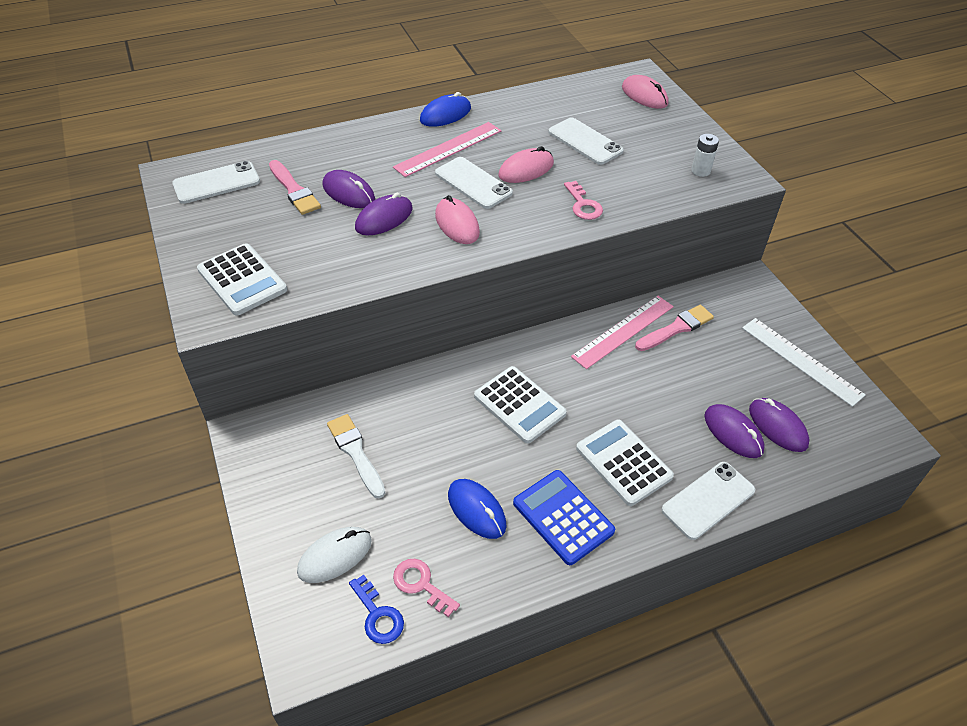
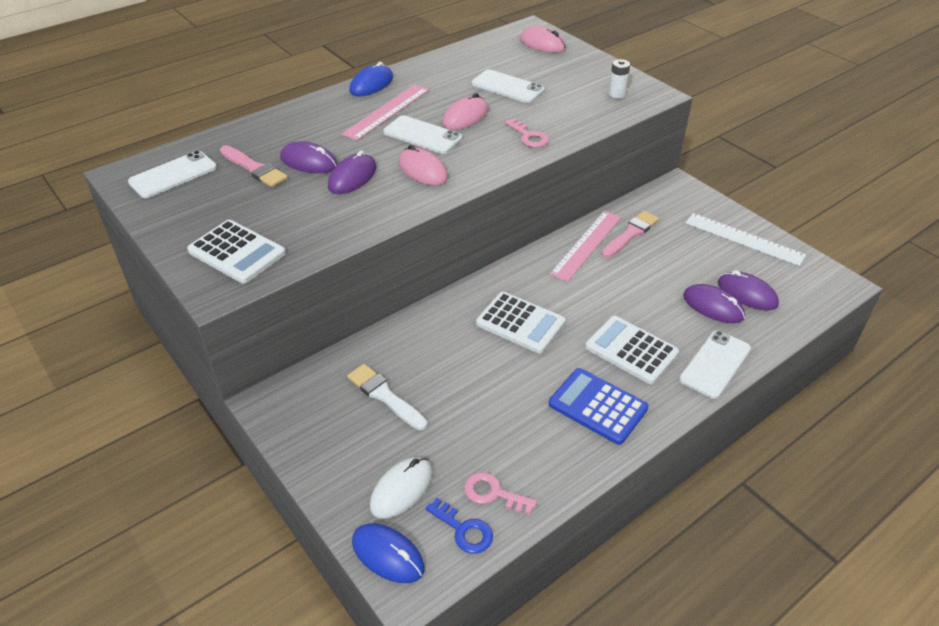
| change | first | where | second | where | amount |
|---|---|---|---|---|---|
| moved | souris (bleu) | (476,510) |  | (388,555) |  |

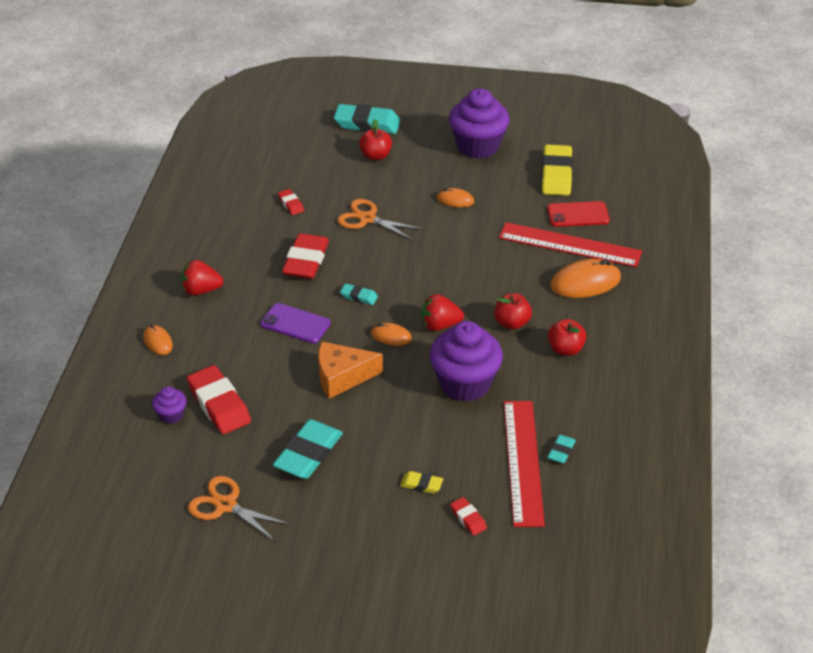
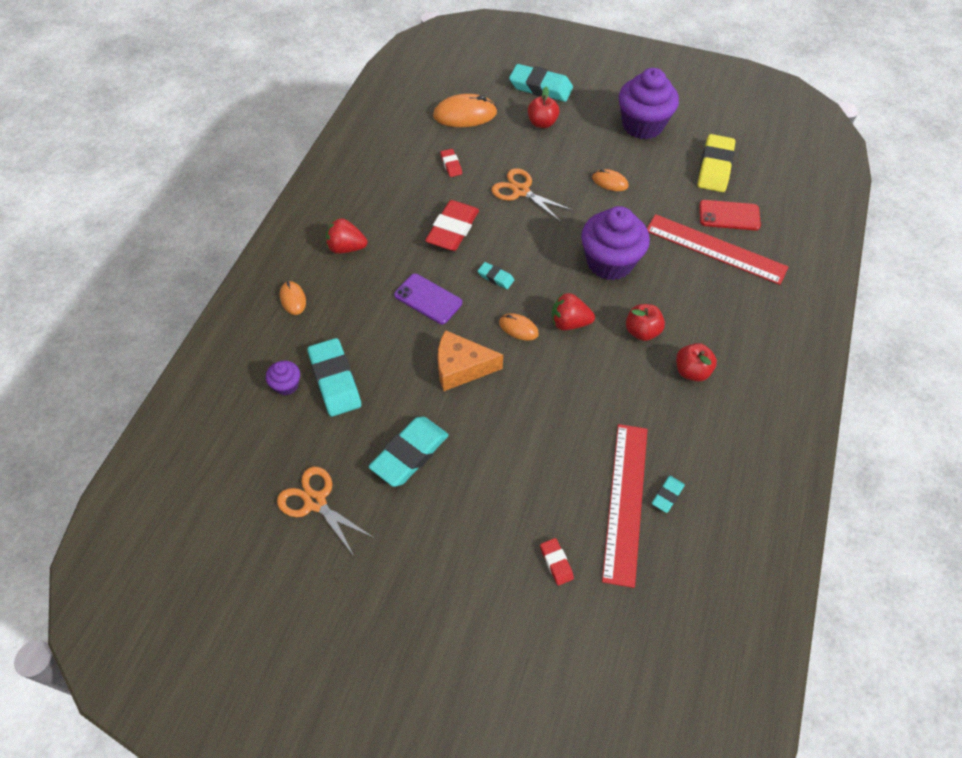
| change | first | where | second | where | amount |
|---|---|---|---|---|---|
| moved | souris (orange) | (585,282) |  | (465,114) |  |
| moved | muffin (violet) | (465,383) |  | (610,262) |  |
| recoloured | gomme (rouge) | (219,404) | gomme (turquoise) | (335,380) |  |
| removed | gomme (jaune) | (421,485) |  |  |  |

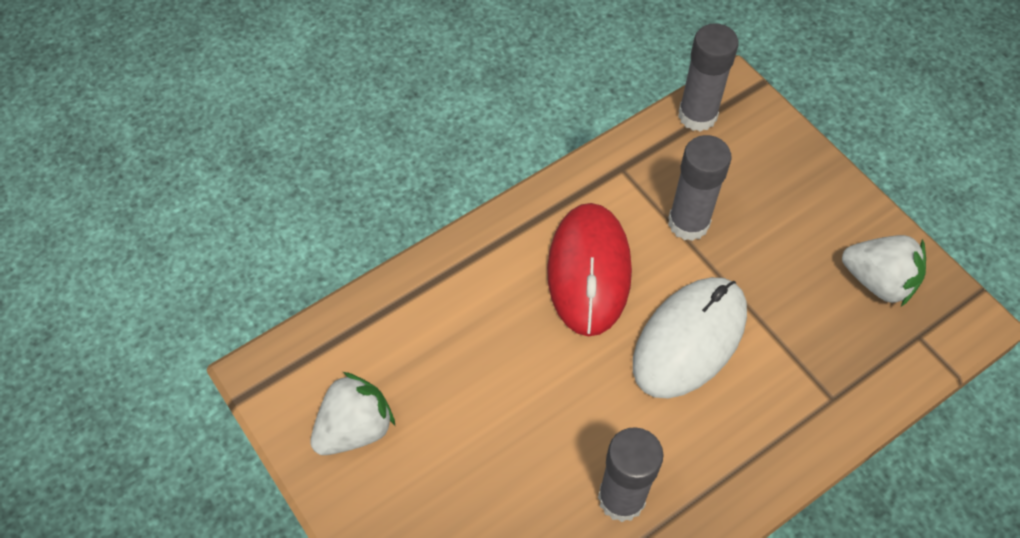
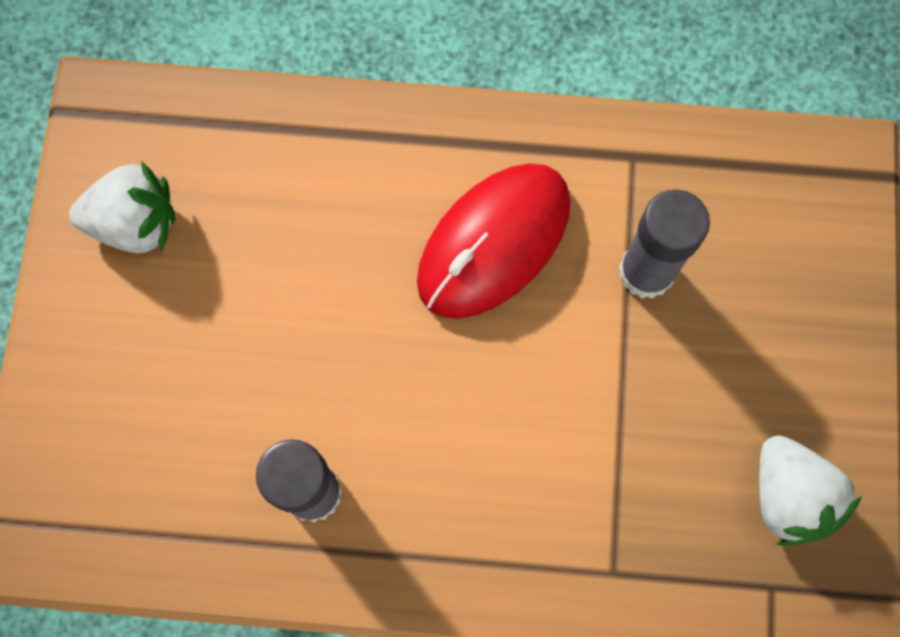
| change | first | where | second | where | amount |
|---|---|---|---|---|---|
| removed | bâton de colle (gris) | (697,115) |  |  |  |
| removed | souris (blanc) | (689,339) |  |  |  |

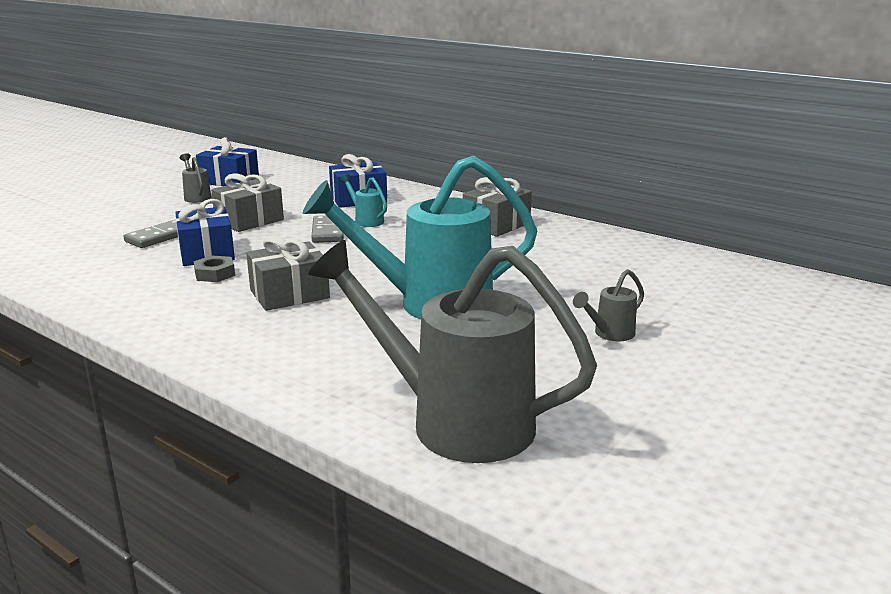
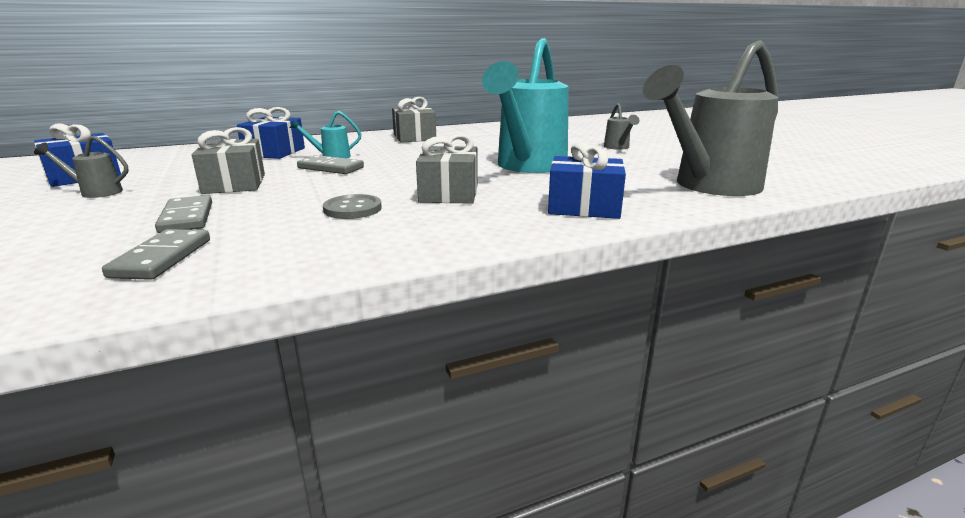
| change | first | where | second | where | amount |
|---|---|---|---|---|---|
| moved | cadeau (bleu) | (207,253) |  | (584,207) |  |
| replaced | écrou (gris) | (215,274) | bouton (gris) | (352,209) |  |
| added |  |  | domino (gris) | (162,258) |  |

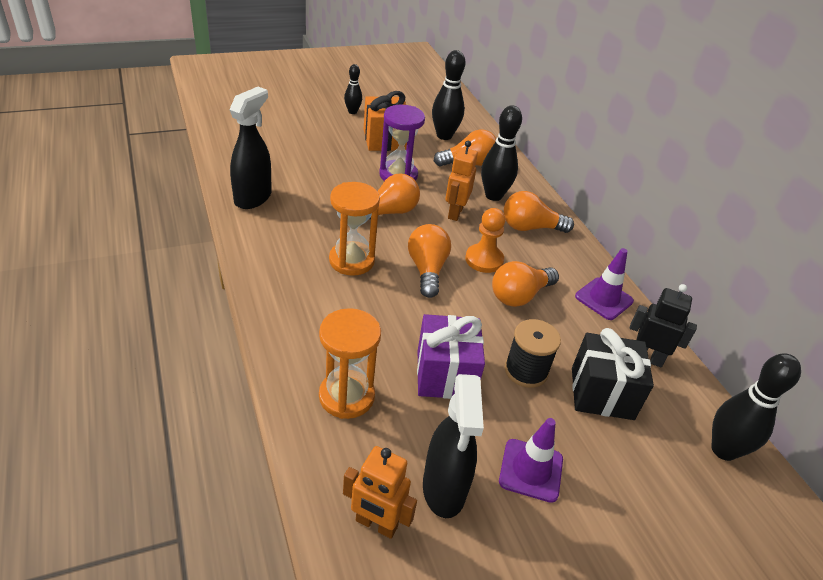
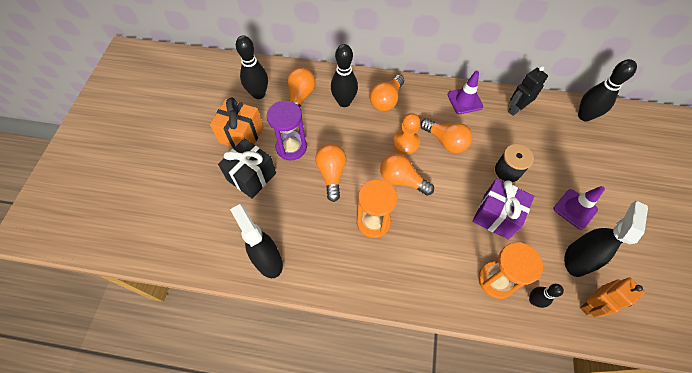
| change | first | where | second | where | amount |
|---|---|---|---|---|---|
| moved | quille (noir) | (352,112) |  | (533,300) |  |
| removed | robot (orange) | (455,213) |  |  |  |
| turned | ampoule (orange) | (519,296) |  | (446,141) | 45 degrees counterclockwise |
| moved | cadeau (noir) | (602,393) |  | (251,176) |  |
| turned | vaporisateur (noir) | (444,489) |  | (577,259) | 90 degrees counterclockwise |

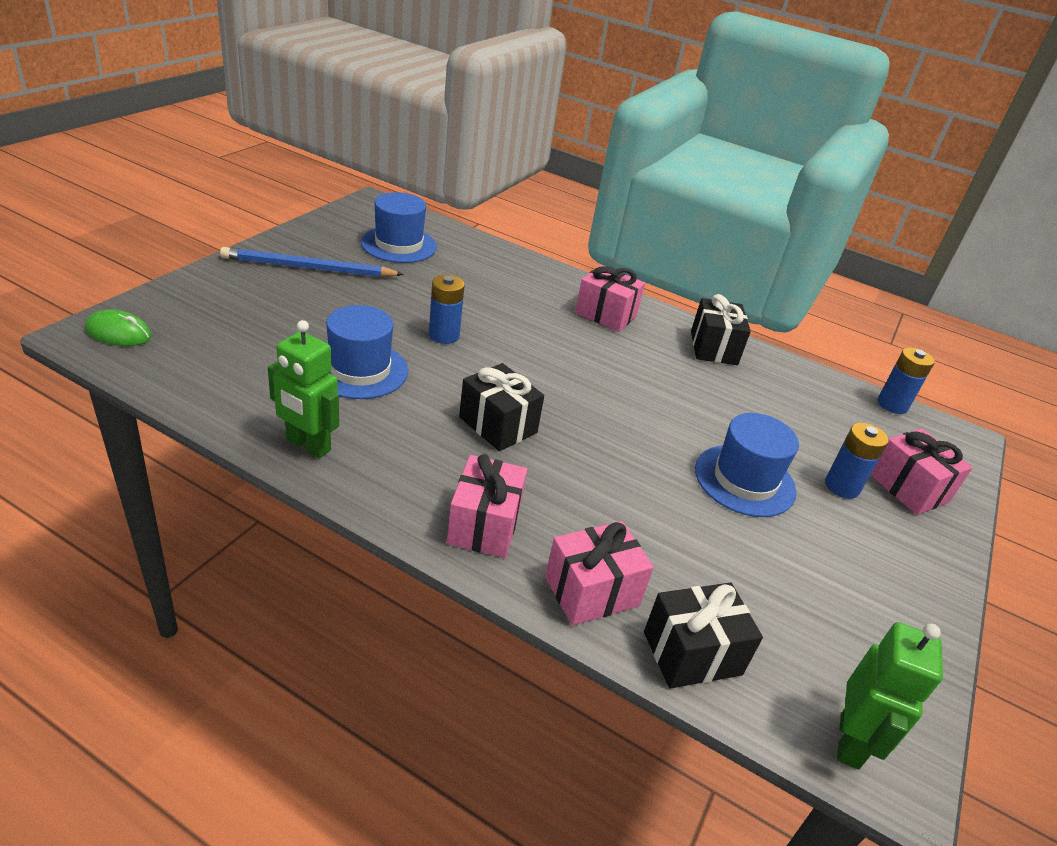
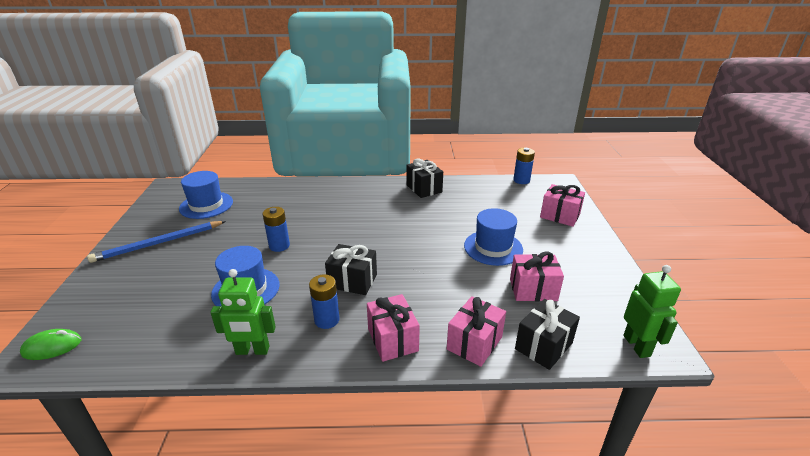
| change | first | where | second | where | amount |
|---|---|---|---|---|---|
| moved | cadeau (rose) | (605,314) |  | (533,289) |  |
| moved | pile (bleu) | (842,486) |  | (327,320) |  |

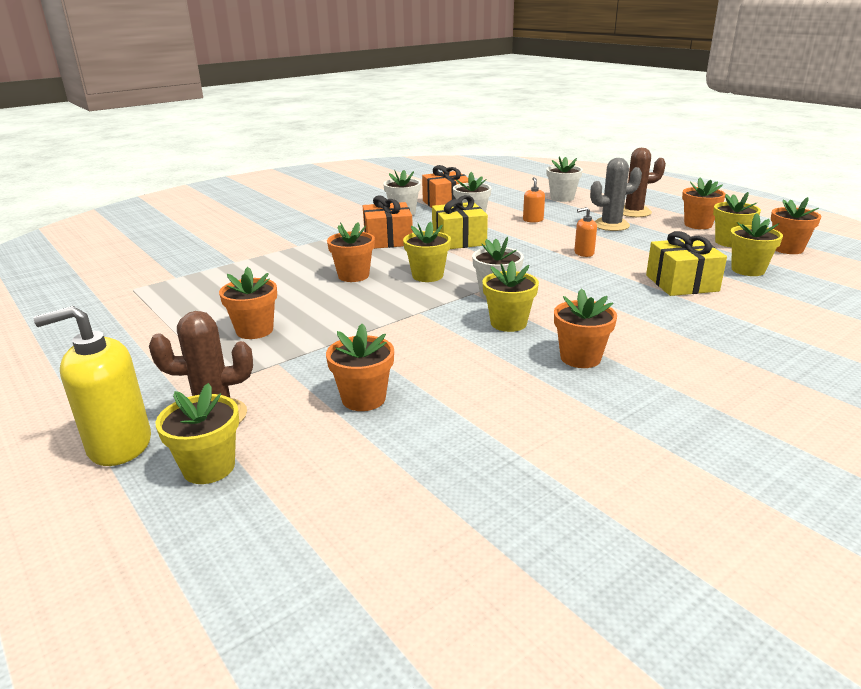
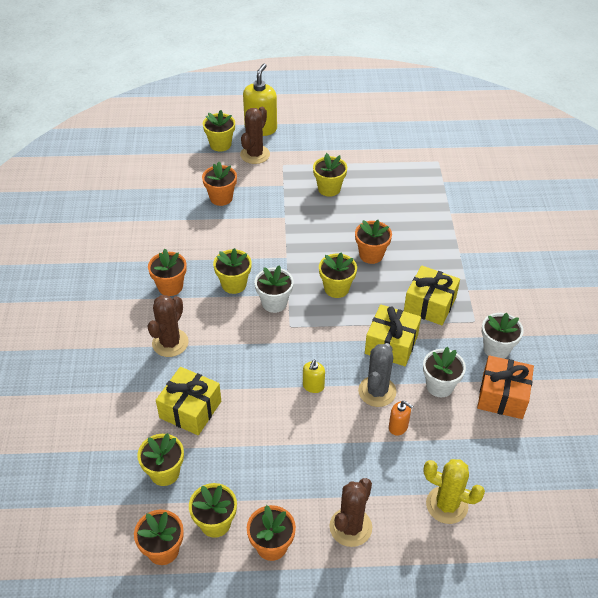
| change | first | where | second | where | amount |
|---|---|---|---|---|---|
| replaced | pot de fleurs (blanc) | (562,198) | cactus (jaune) | (446,505) |  |
| moved | cactus (gris) | (611,225) |  | (377,391) |  |
| recoloured | cadeau (orange) | (388,240) | cadeau (jaune) | (430,304) |  |
| removed | distributeur de savon (orange) | (583,253) |  |  |  |
| recoloured | pot de fleurs (orange) | (254,330) | pot de fleurs (jaune) | (329,189) |  |
| added |  |  | cactus (marron) | (170,343) |  |
| added |  |  | distributeur de savon (jaune) | (313,386) |  |

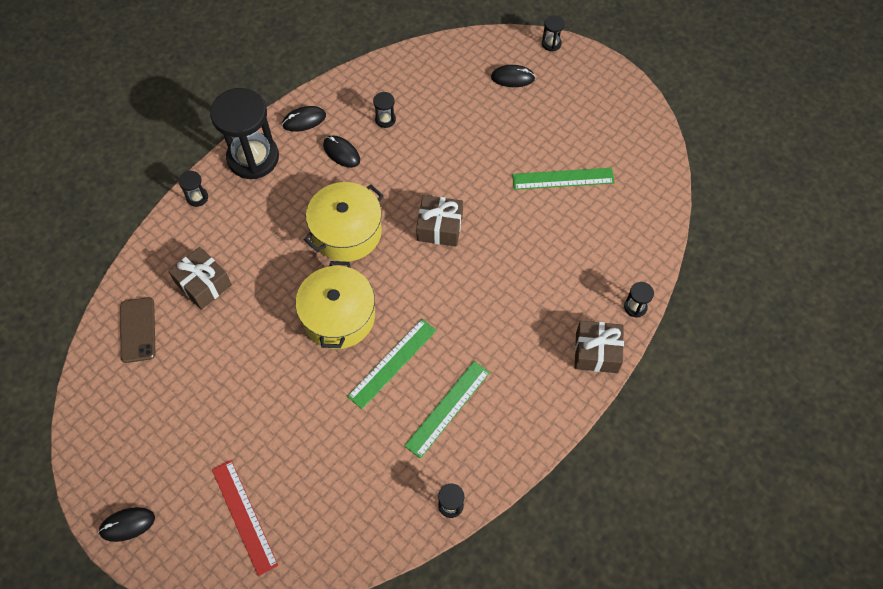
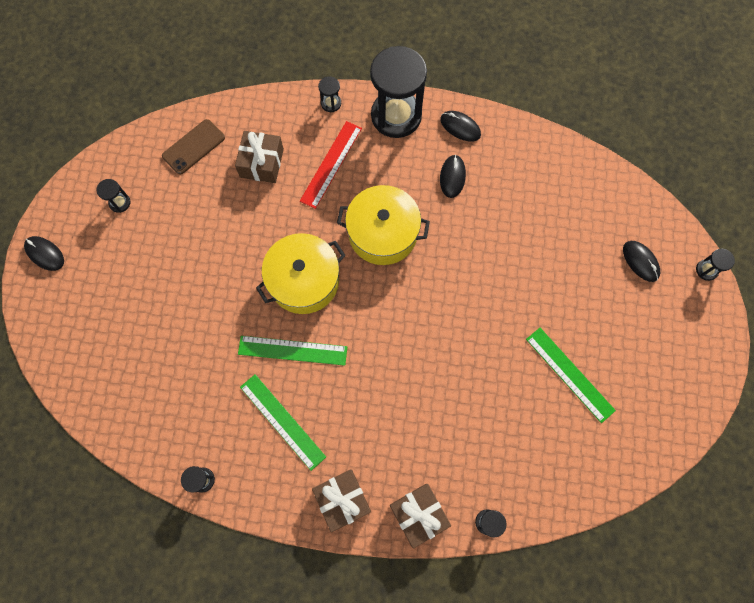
| change | first | where | second | where | amount |
|---|---|---|---|---|---|
| moved | sablier (noir) | (385,119) |  | (120,203) |  |
| moved | cadeau (marron) | (439,227) |  | (342,500) |  |
| turned | règle (vert) | (447,408) |  | (282,421) | 45 degrees clockwise |
| moved | règle (rouge) | (244,516) |  | (331,164) |  |

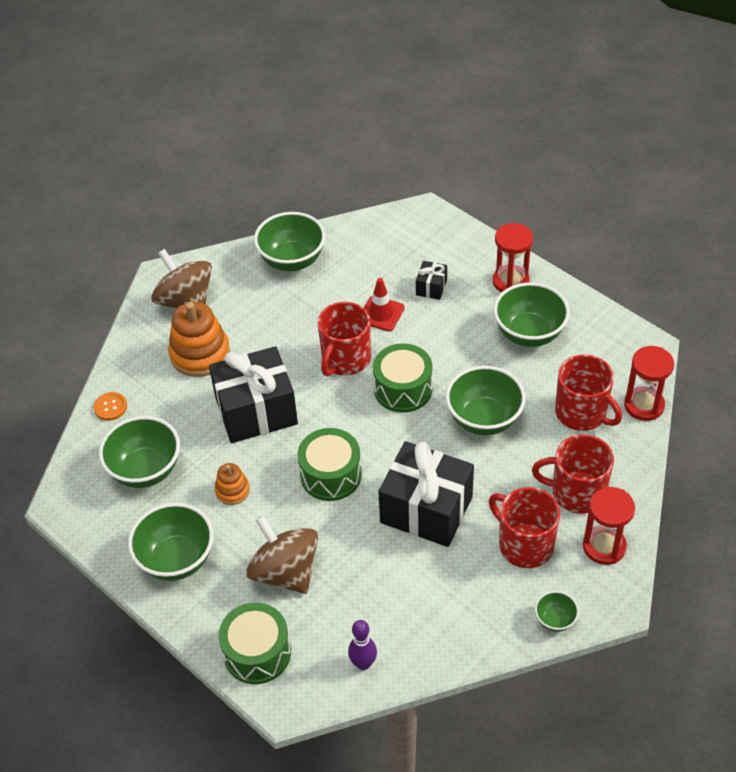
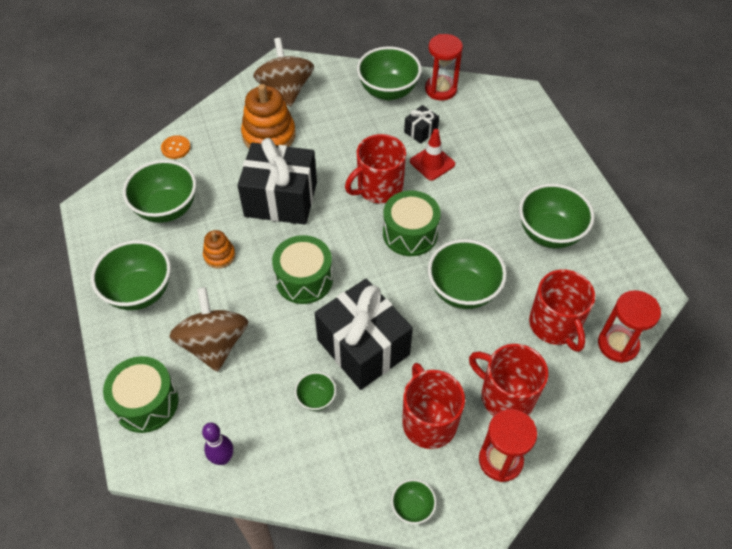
| change | first | where | second | where | amount |
|---|---|---|---|---|---|
| moved | sablier (rouge) | (510,281) |  | (440,89) |  |
| moved | cadeau (noir) | (431,287) |  | (421,131) |  |
| added |  |  | bol (vert) | (316,398) |  |

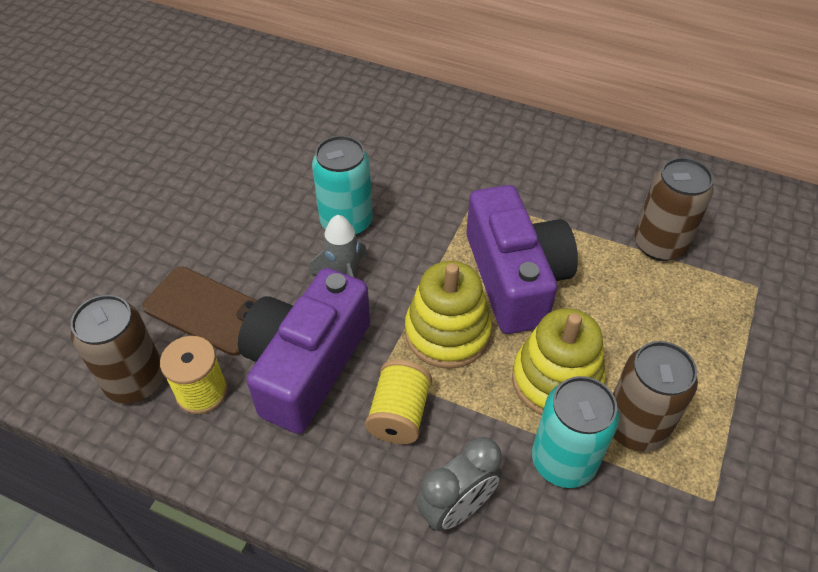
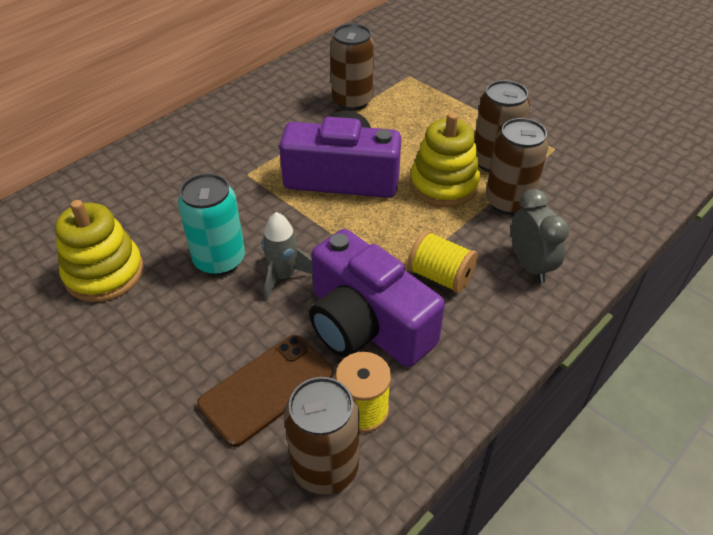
| change | first | where | second | where | amount |
|---|---|---|---|---|---|
| moved | jouet à empiler (jaune) | (447,332) |  | (104,273) |  |
| recoloured | canette (turquoise) | (563,461) | canette (marron) | (508,201) |  |

